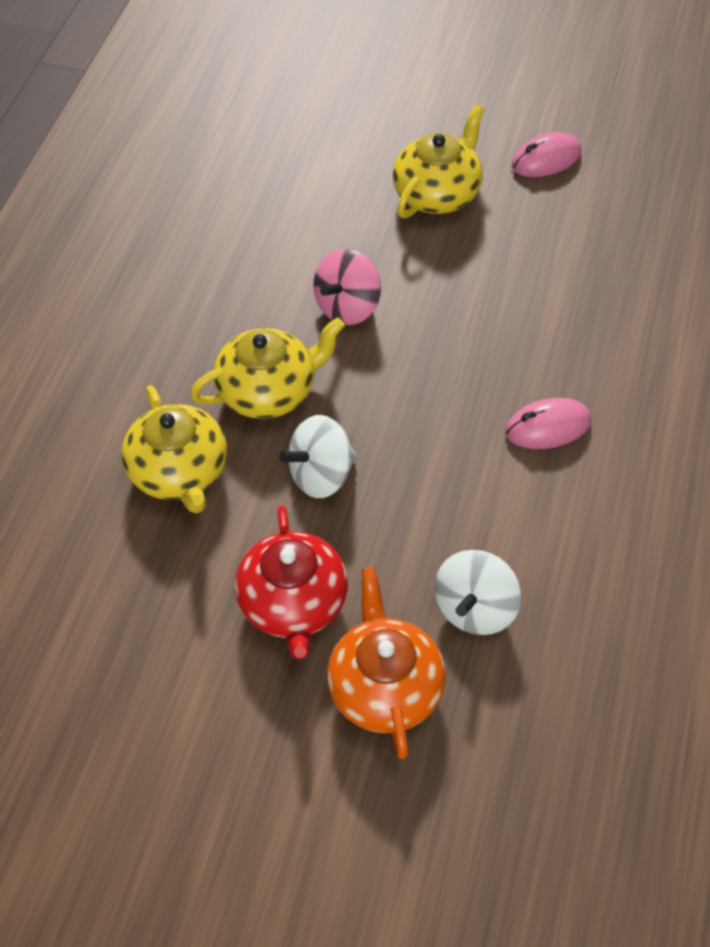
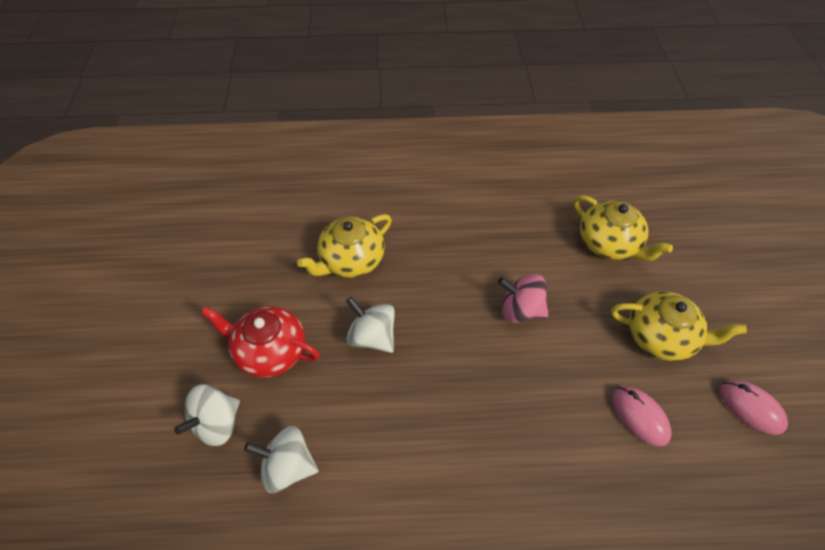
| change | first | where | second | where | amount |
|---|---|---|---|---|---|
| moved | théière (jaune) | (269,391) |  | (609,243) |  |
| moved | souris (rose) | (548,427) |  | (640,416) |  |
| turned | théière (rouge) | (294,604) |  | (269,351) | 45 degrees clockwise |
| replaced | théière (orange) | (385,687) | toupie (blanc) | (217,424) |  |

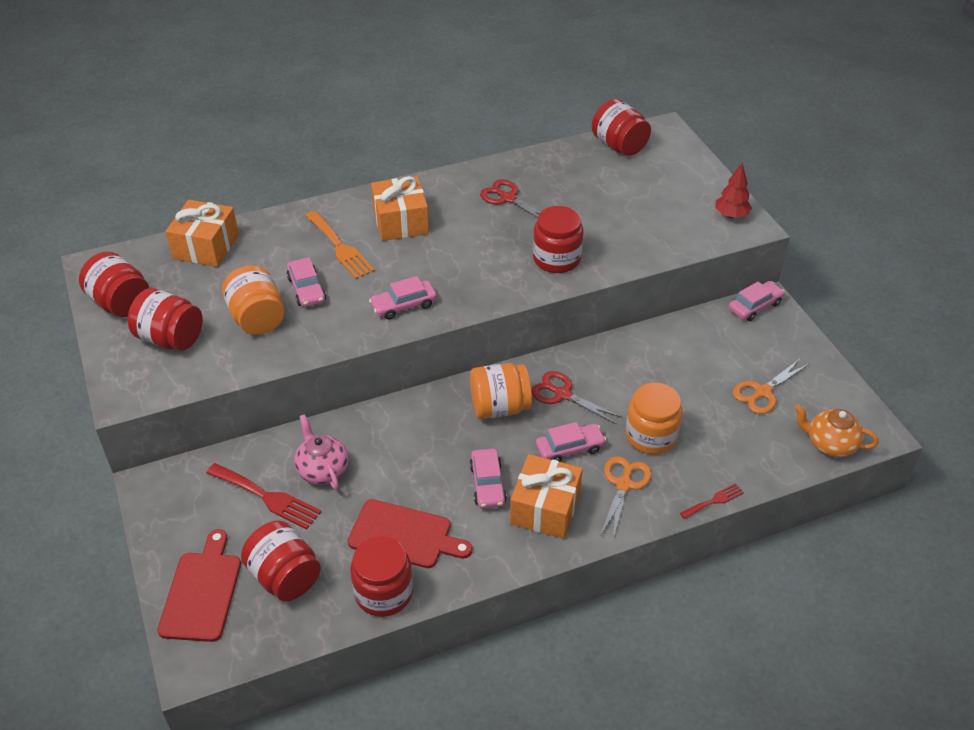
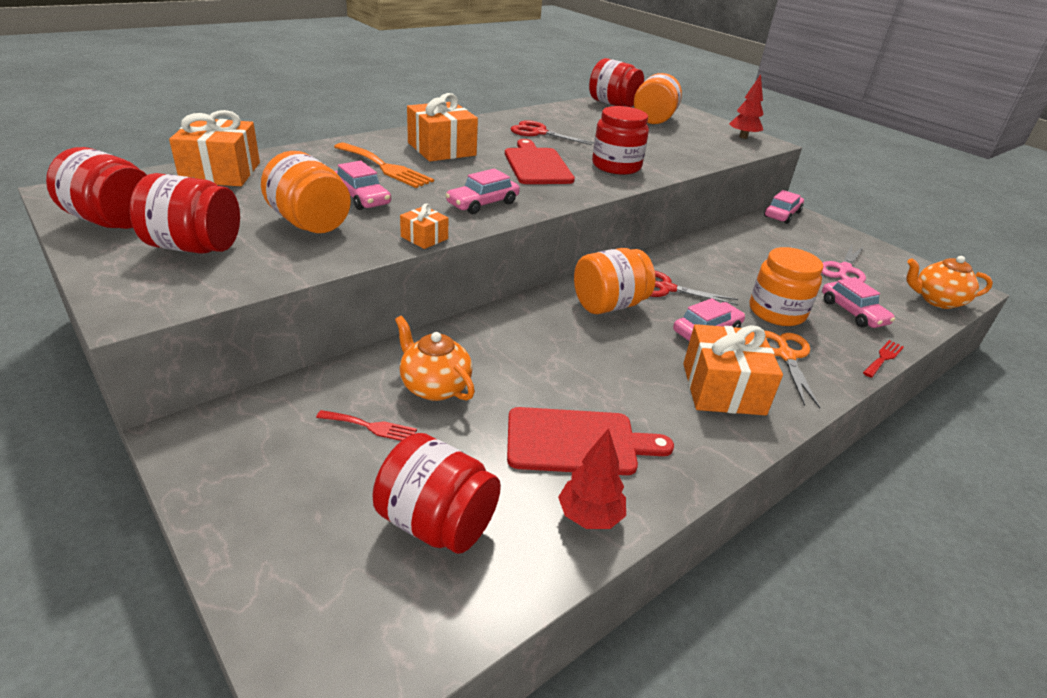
| change | first | where | second | where | amount |
|---|---|---|---|---|---|
| recoloured | ciseaux (orange) | (762,392) | ciseaux (rose) | (844,269) |  |
| recoloured | théière (rose) | (322,470) | théière (orange) | (434,386) |  |
| moved | voiture (rose) | (487,484) |  | (853,312) |  |
| resized | fourchette (rouge) | (267,497) |  | (371,427) | x0.55 |
| moved | planche à découper (rouge) | (202,592) |  | (536,165) |  |
| replaced | bocal (rouge) | (383,593) | arbre (rouge) | (589,516) |  |
| added |  |  | bocal (orange) | (654,119) |  |
| added |  |  | cadeau (orange) | (424,238) |  |

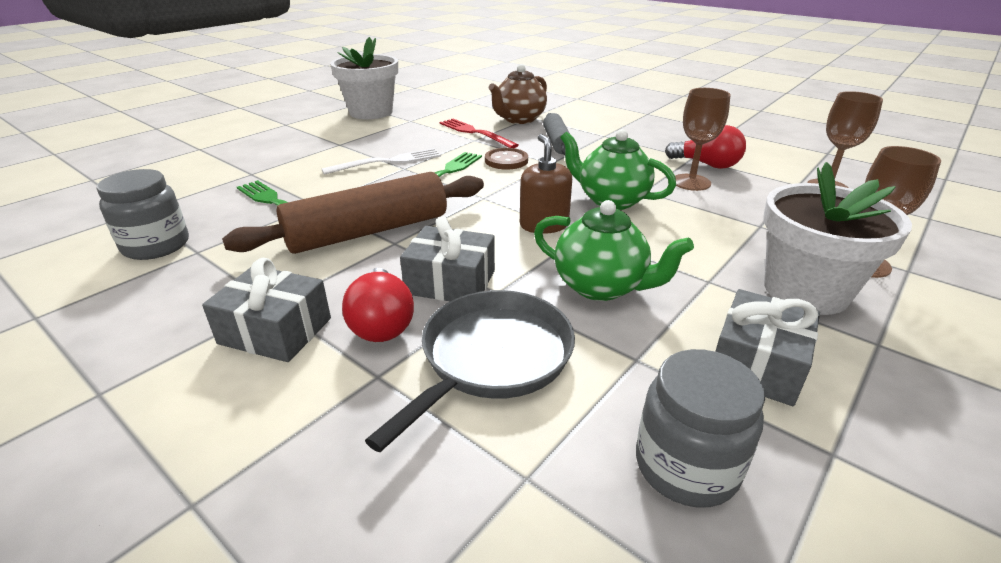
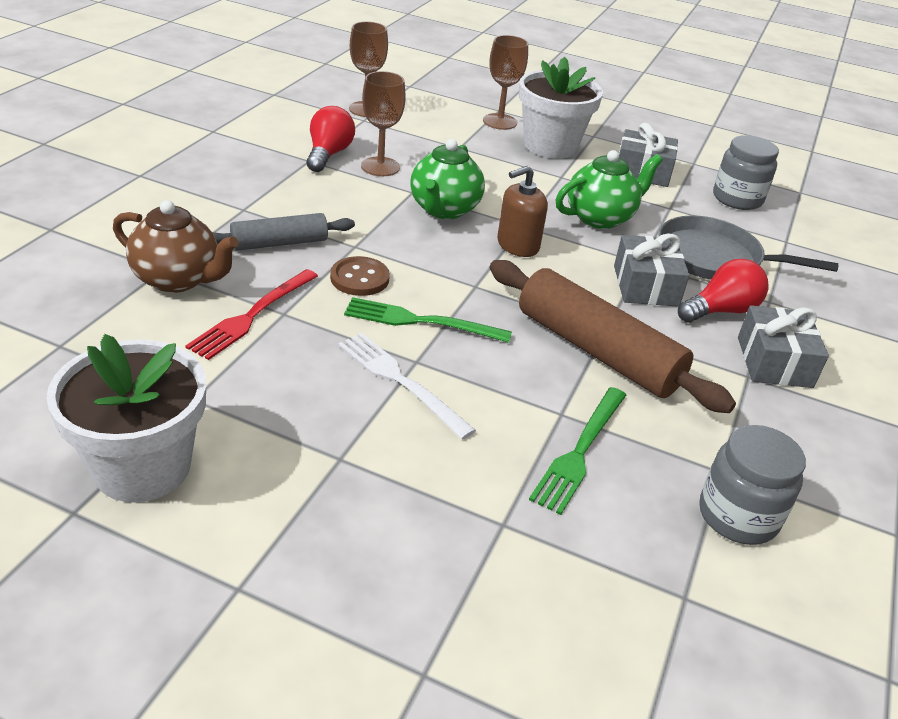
| change | first | where | second | where | amount |
|---|---|---|---|---|---|
| turned | théière (vert) | (601,286) |  | (600,218) | 45 degrees clockwise |

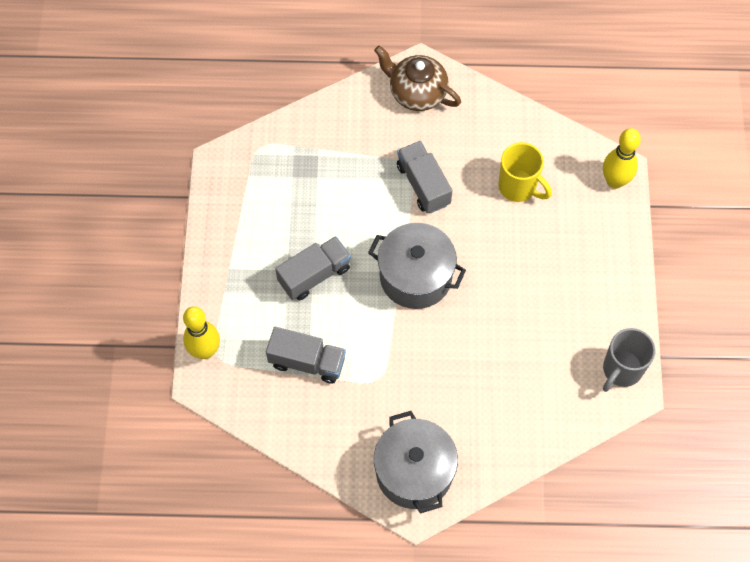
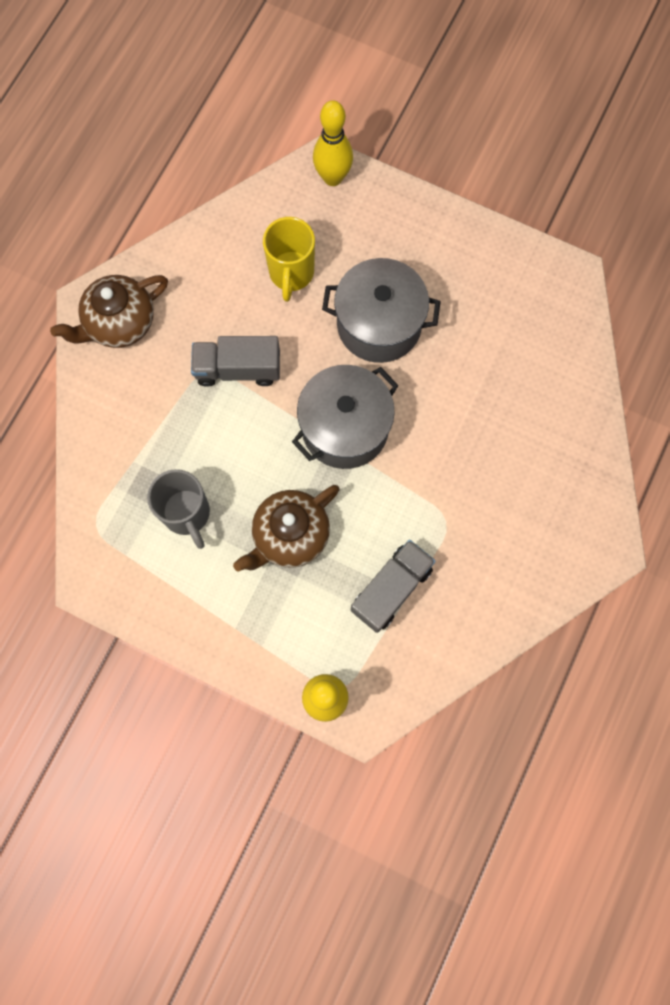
| change | first | where | second | where | amount |
|---|---|---|---|---|---|
| turned | tasse (jaune) | (518,187) |  | (291,274) | 120 degrees clockwise |
| replaced | camion (gris) | (314,275) | théière (marron) | (290,535) |  |
| moved | tasse (gris) | (621,370) |  | (187,514) |  |
| moved | marmite (gris) | (414,472) |  | (379,324) |  |

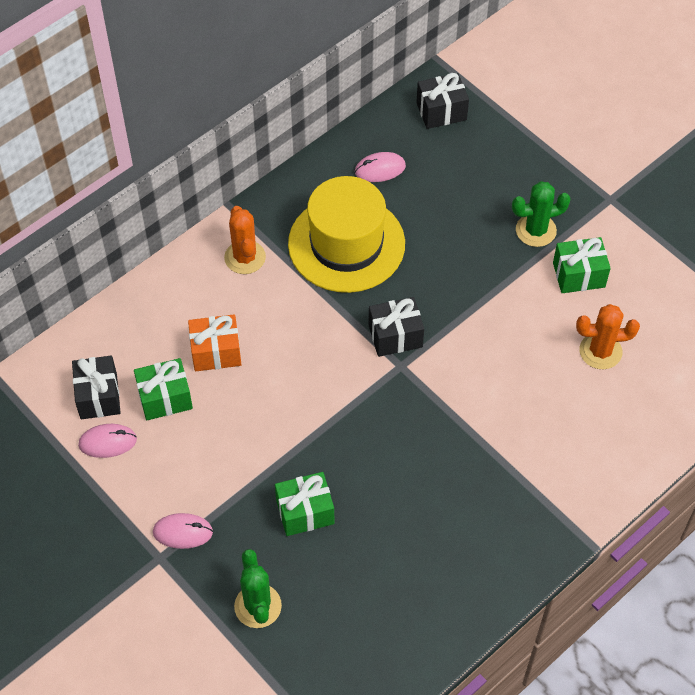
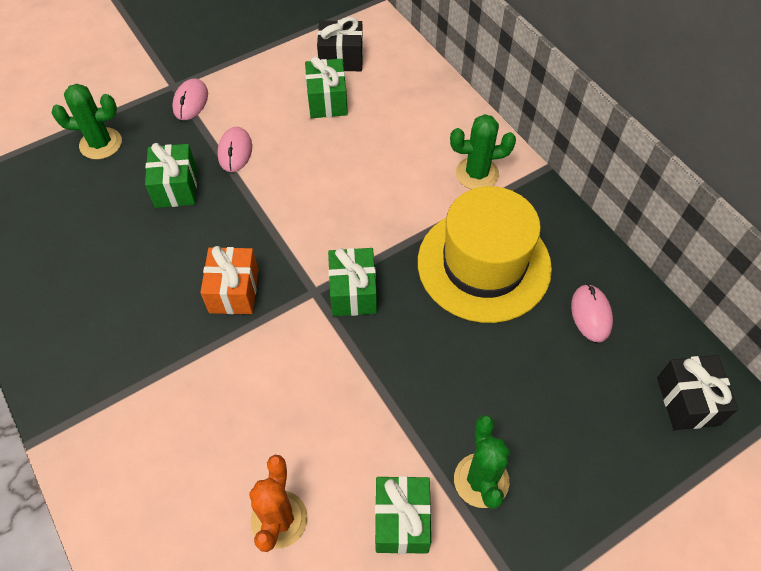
| change | first | where | second | where | amount |
|---|---|---|---|---|---|
| recoloured | cactus (orange) | (245,257) | cactus (vert) | (477,174) |  |
| recoloured | cadeau (noir) | (395,336) | cadeau (vert) | (353,292) |  |
| moved | cadeau (orange) | (216,352) |  | (234,291) |  |
| moved | souris (rose) | (108,442) |  | (235,151) |  |

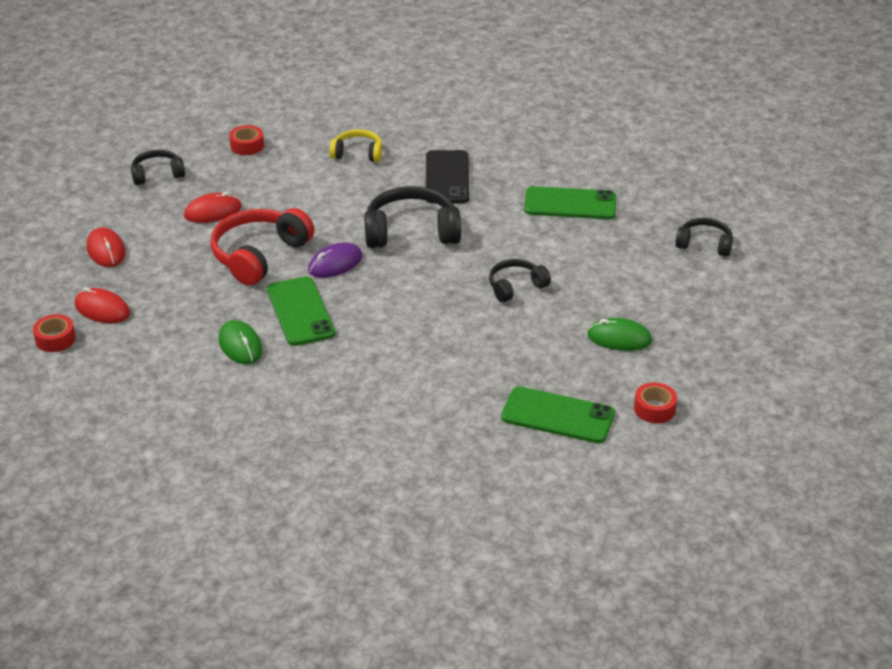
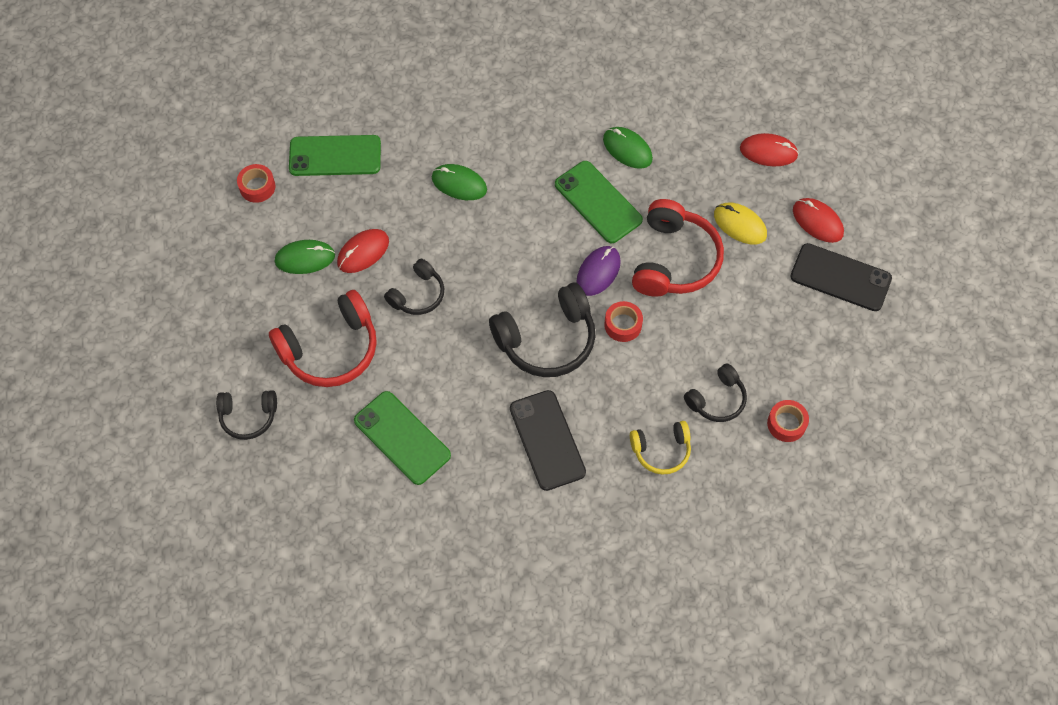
| change | first | where | second | where | amount |
|---|---|---|---|---|---|
| moved | casque audio (noir) | (157,174) |  | (717,399) |  |
| turned | téléphone (vert) | (570,204) |  | (402,438) | 60 degrees clockwise |
| moved | souris (rouge) | (213,211) |  | (363,252) |  |
| moved | ruban adhésif (rouge) | (55,339) |  | (623,325) |  |
| added |  |  | souris (vert) | (459,184) |  |
| added |  |  | souris (jaune) | (740,225) |  |
| added |  |  | téléphone (noir) | (840,277) |  |
| added |  |  | casque audio (rouge) | (330,349) |  |

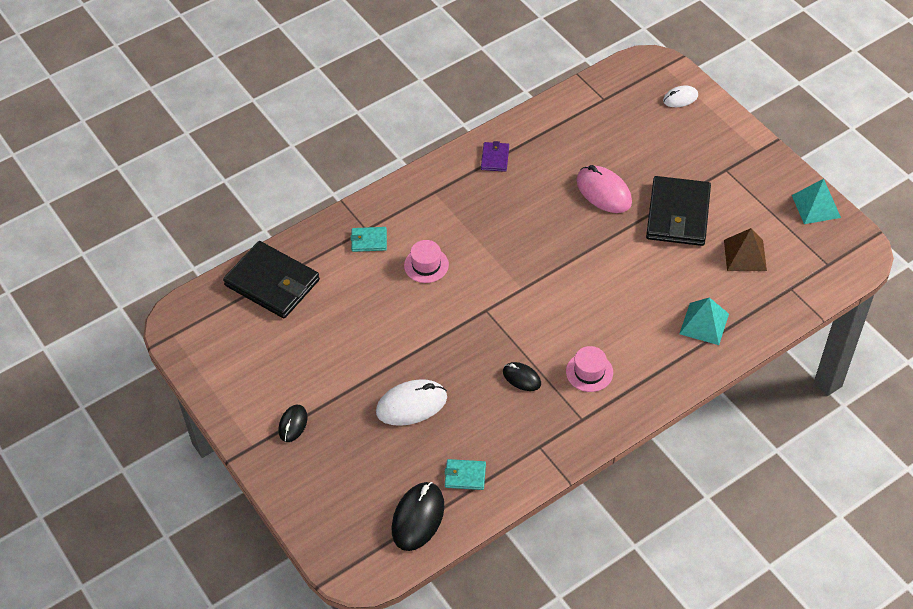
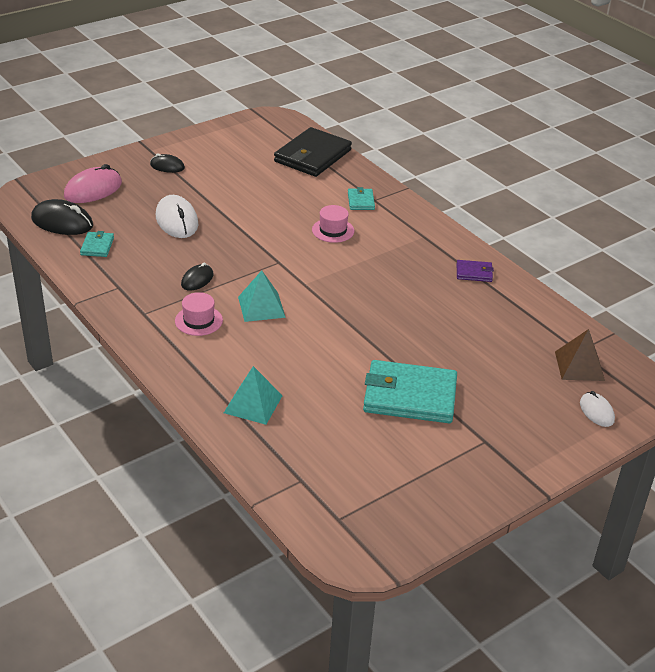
| change | first | where | second | where | amount |
|---|---|---|---|---|---|
| moved | souris (rose) | (603,192) |  | (93,190) |  |
| recoloured | portefeuille (noir) | (678,214) | portefeuille (turquoise) | (409,396) |  |
| moved | pyramide (turquoise) | (816,206) |  | (261,307) |  |
| moved | pyramide (marron) | (745,255) |  | (579,366) |  |

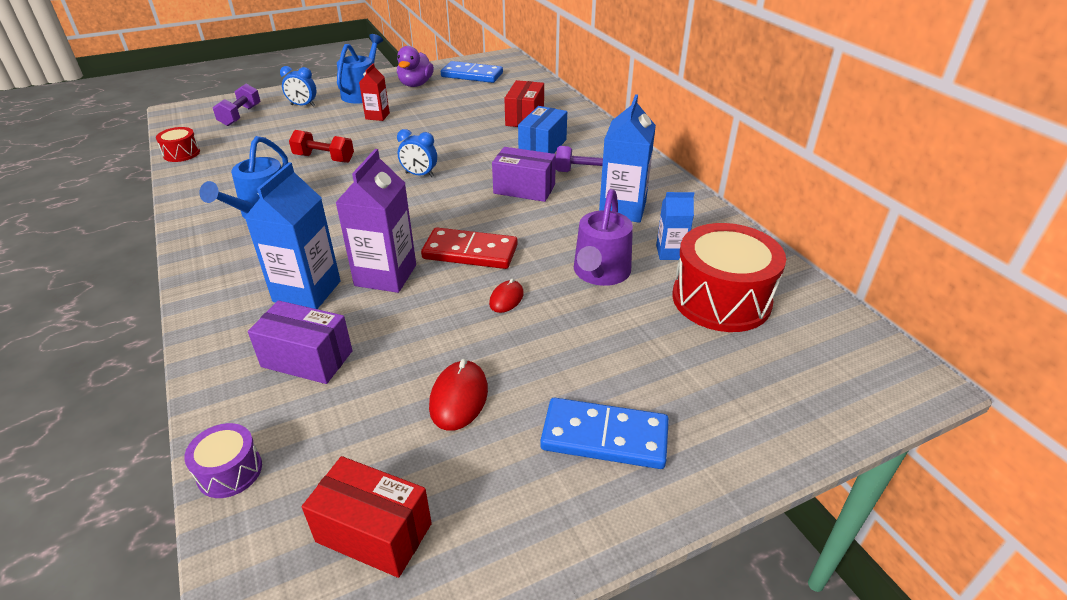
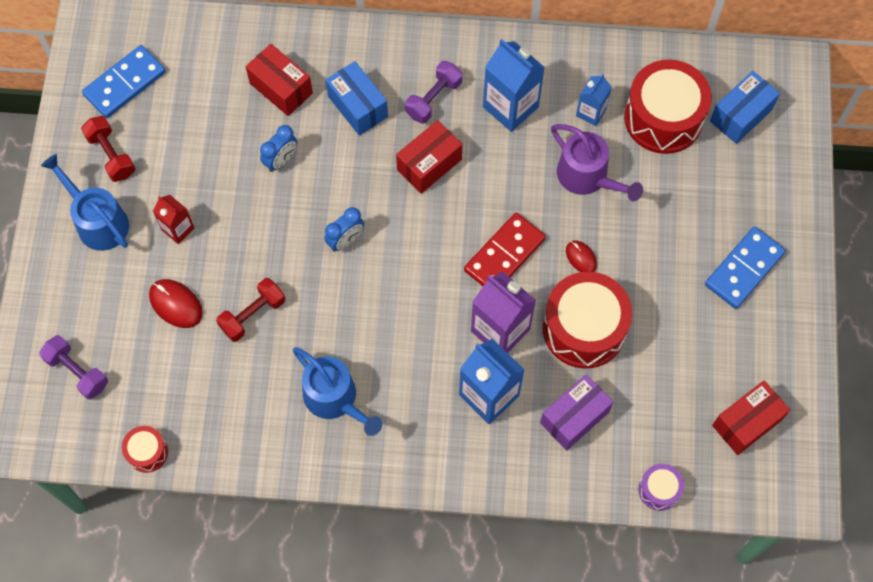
| change | first | where | second | where | amount |
|---|---|---|---|---|---|
| replaced | canard (violet) | (416,84) | haltère (rouge) | (111,155) |  |
| moved | réveil (bleu) | (303,105) |  | (281,160) |  |
| recoloured | boîte (violet) | (524,189) | boîte (rouge) | (429,164) |  |
| moved | souris (rouge) | (459,398) |  | (176,304) |  |
| added |  |  | boîte (bleu) | (741,115) |  |
| added |  |  | tambour (rouge) | (584,328) |  |

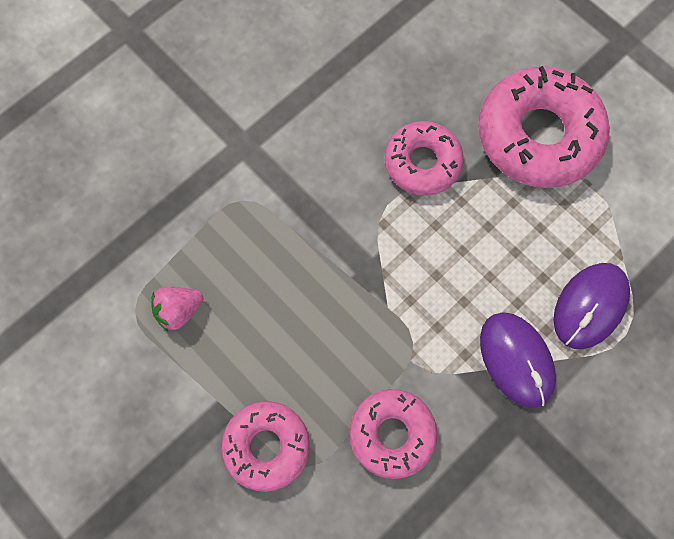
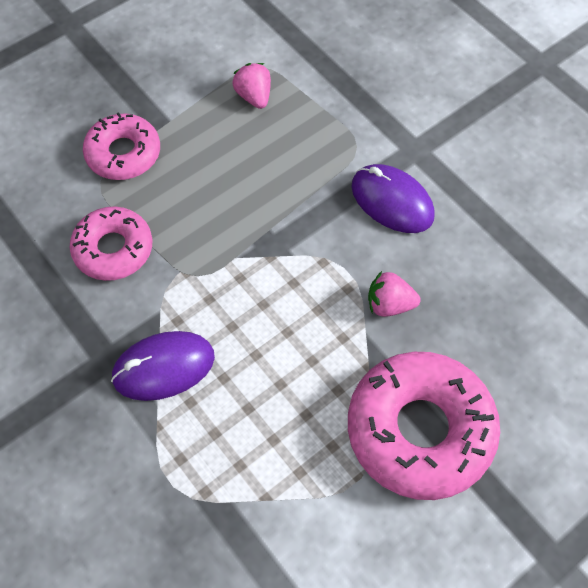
| change | first | where | second | where | amount |
|---|---|---|---|---|---|
| replaced | beignet (rose) | (422,163) | fraise (rose) | (389,304) |  |
| moved | souris (violet) | (590,306) |  | (392,201) |  |

